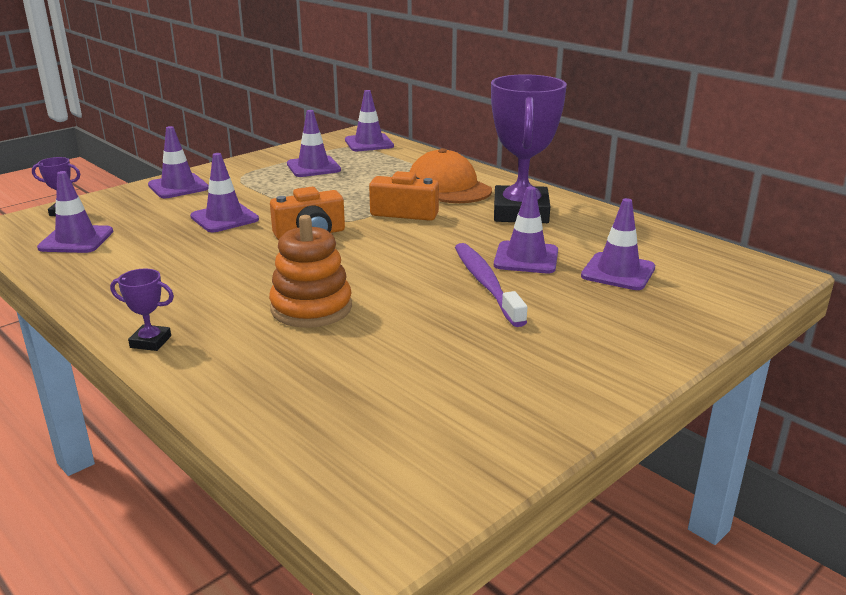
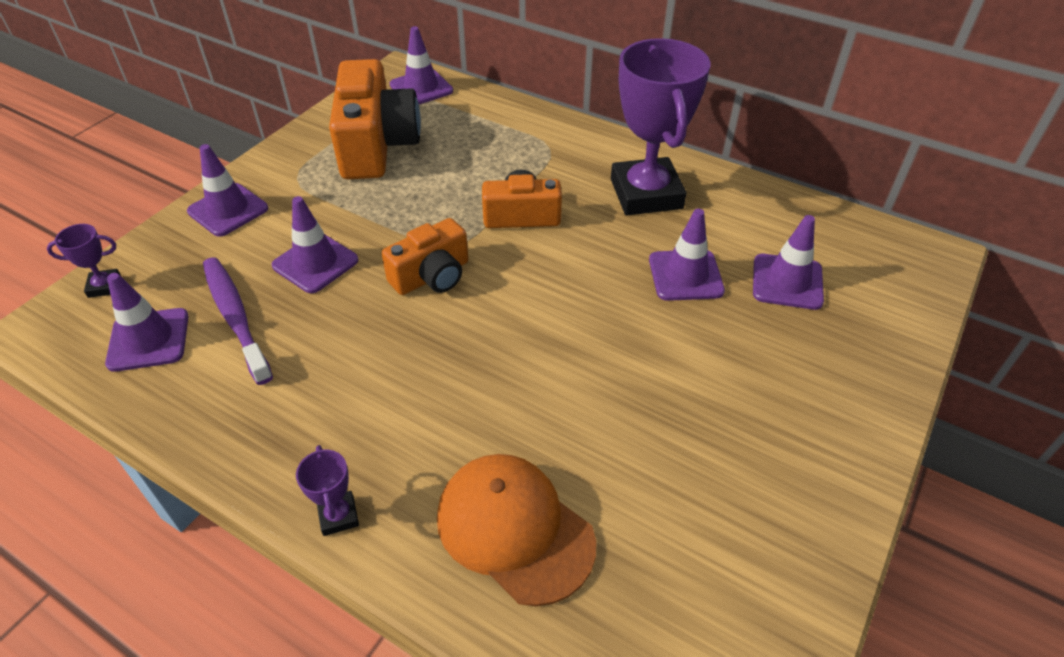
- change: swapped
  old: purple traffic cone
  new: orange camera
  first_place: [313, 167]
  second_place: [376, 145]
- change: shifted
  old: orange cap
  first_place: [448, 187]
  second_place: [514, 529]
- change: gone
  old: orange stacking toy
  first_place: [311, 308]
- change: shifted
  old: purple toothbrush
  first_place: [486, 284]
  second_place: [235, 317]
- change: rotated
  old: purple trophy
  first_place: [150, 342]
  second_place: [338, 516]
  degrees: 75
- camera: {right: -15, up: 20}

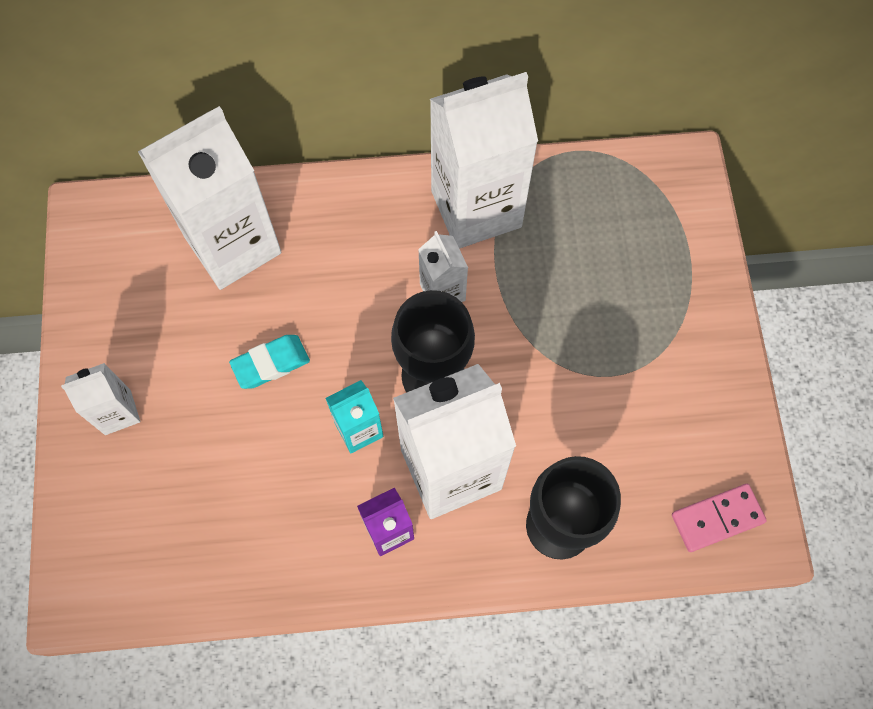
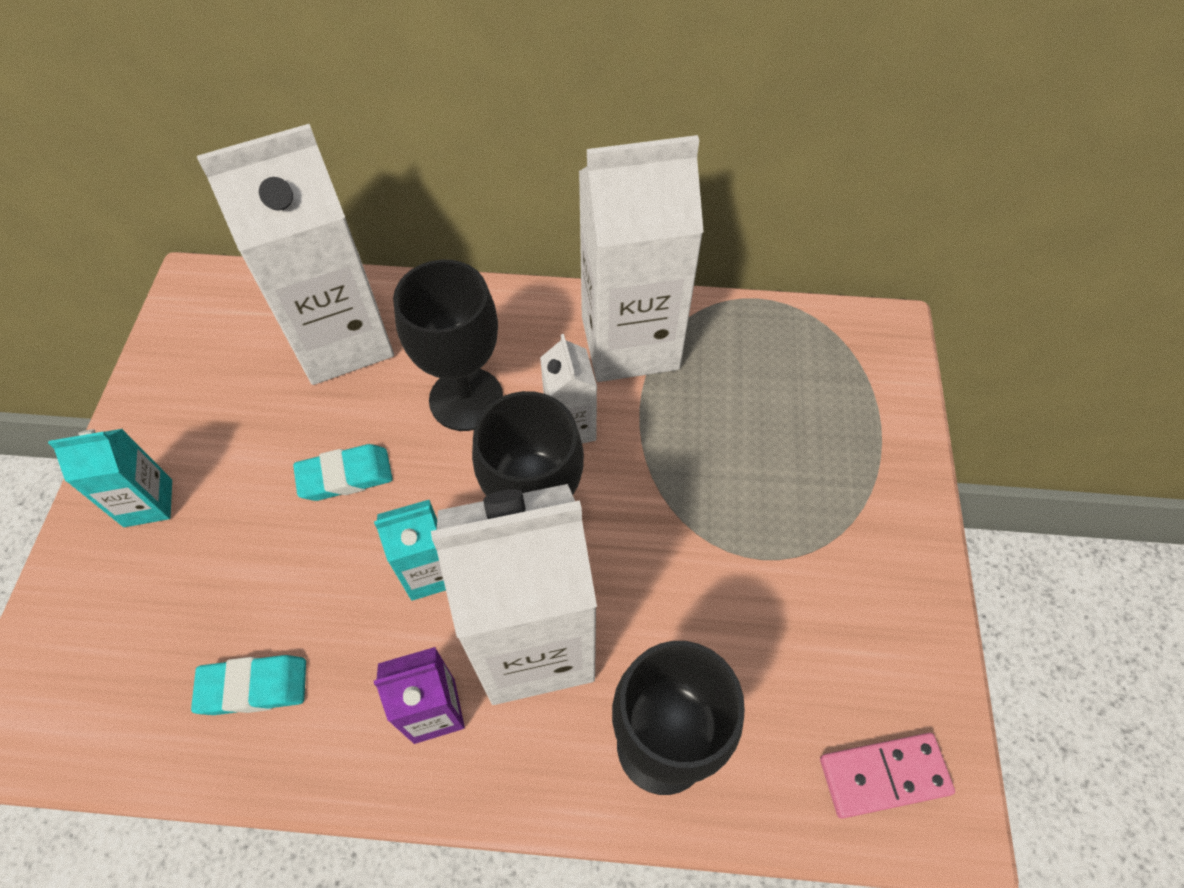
- change: repainted
  old: white carton
  new: turquoise carton
  first_place: [118, 412]
  second_place: [148, 503]
- change: new
  new: black goblet
  second_place: [466, 399]
- change: new
  new: turquoise eraser
  second_place: [254, 687]
- camera: {right: 10, up: -10}

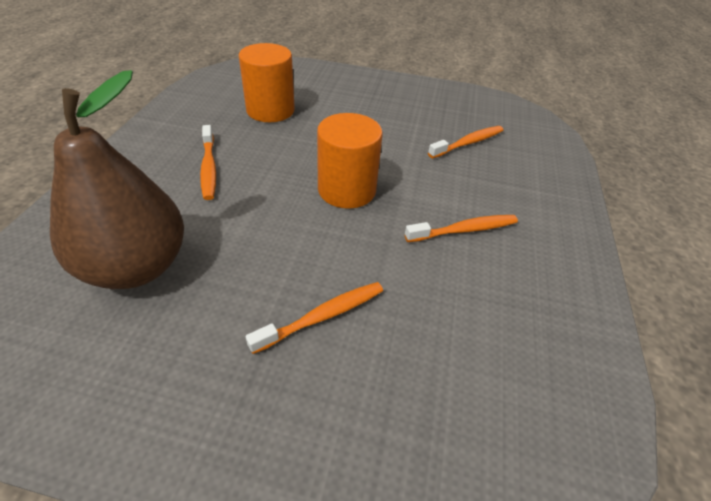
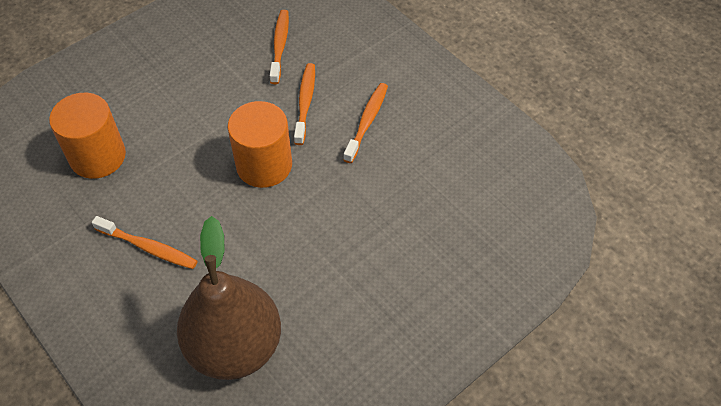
- change: shifted
  old: orange toothbrush
  first_place: [323, 316]
  second_place: [305, 102]
- camera: {right: -50, up: 10}

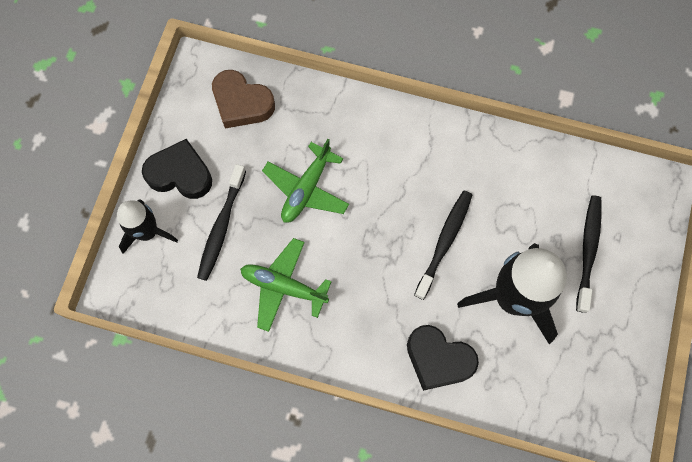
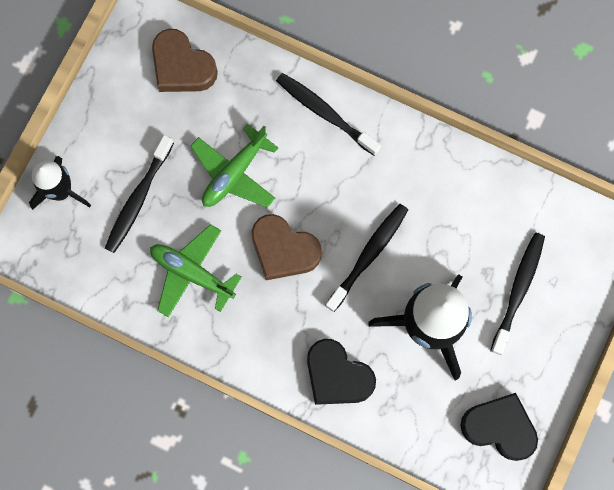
- change: shifted
  old: black heart
  first_place: [180, 174]
  second_place: [499, 427]
- change: new
  new: black toothbrush
  second_place: [325, 113]
- change: new
  new: brown heart
  second_place: [284, 250]
- camera: {right: 10, up: 5}

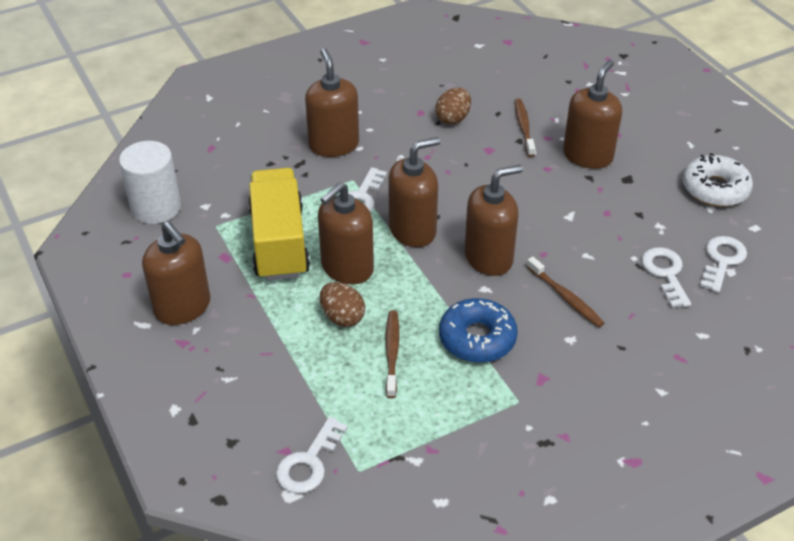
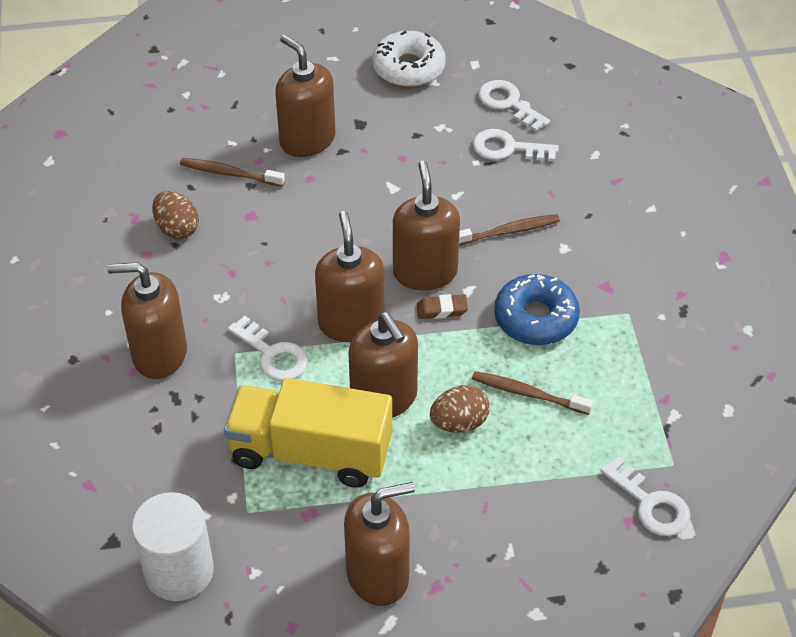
- change: new
  new: brown eraser
  second_place: [442, 309]
- camera: {right: -70, up: 5}

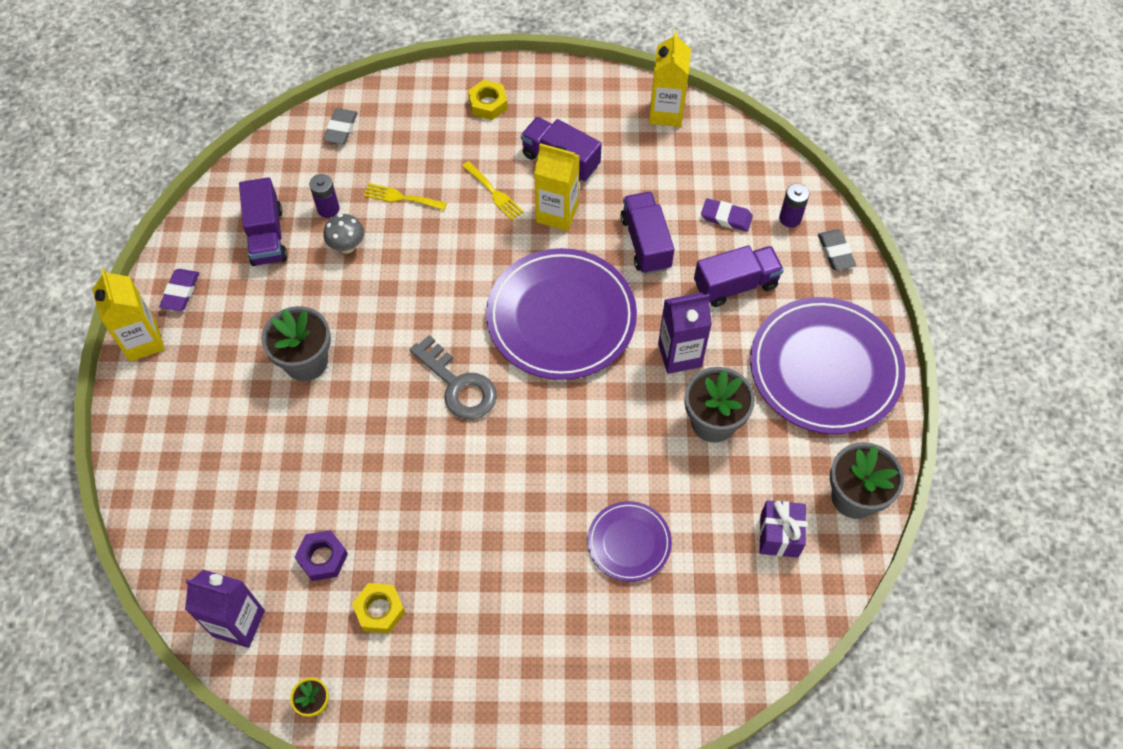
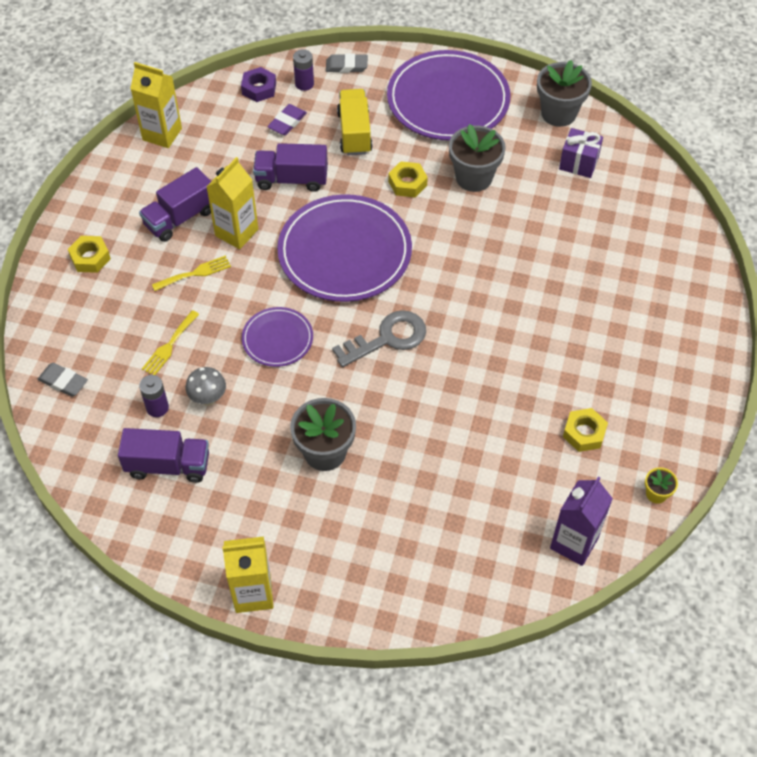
- change: repainted
  old: purple truck
  new: yellow truck
  first_place: [735, 285]
  second_place: [354, 133]
- change: gone
  old: purple eraser
  first_place: [180, 292]
- change: swapped
  old: purple carton
  new: yellow nut
  first_place: [679, 355]
  second_place: [407, 183]
- change: shifted
  old: purple plate
  first_place: [629, 542]
  second_place: [277, 339]
- change: shifted
  old: purple nut
  first_place: [322, 558]
  second_place: [259, 88]
- camera: {right: -75, up: -5}

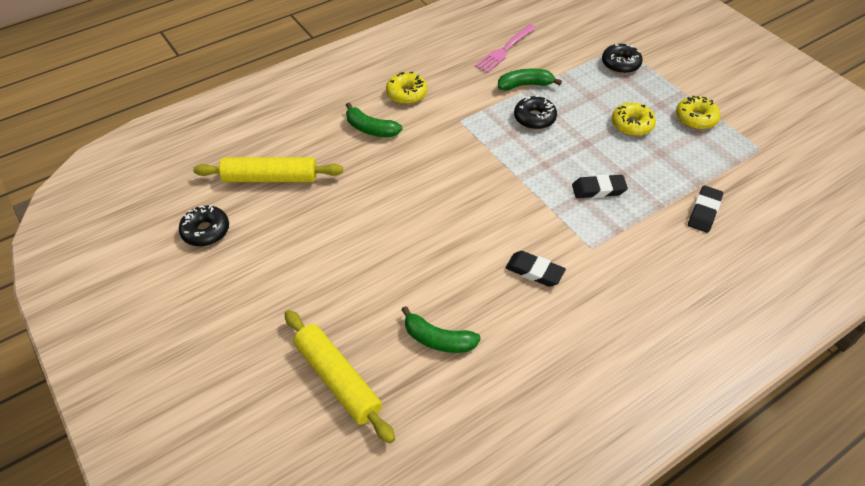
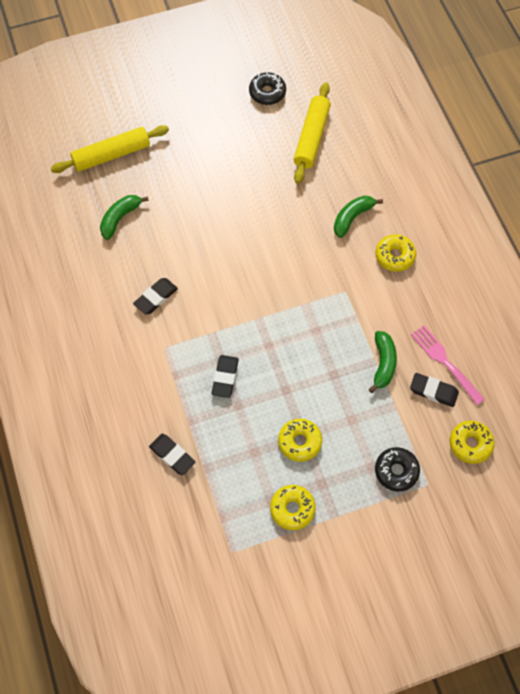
- change: gone
  old: black donut
  first_place: [534, 118]
- change: new
  new: black eraser
  second_place: [433, 391]
- change: new
  new: yellow donut
  second_place: [470, 444]
- camera: {right: 105, up: 15}

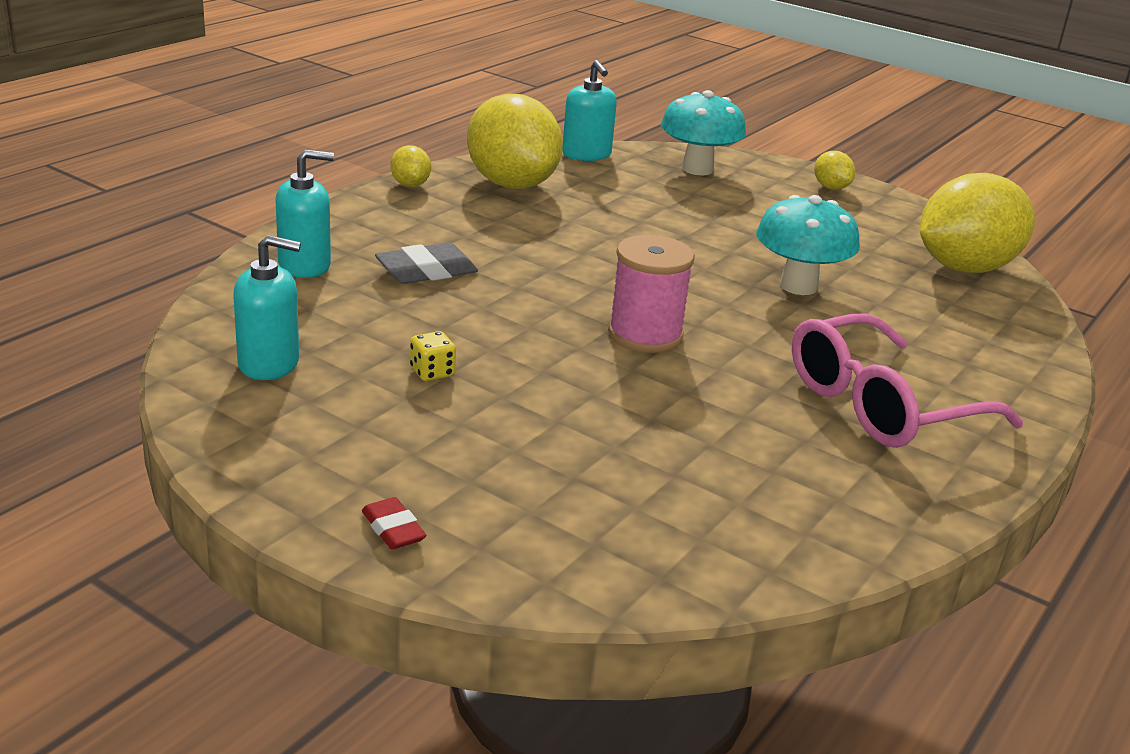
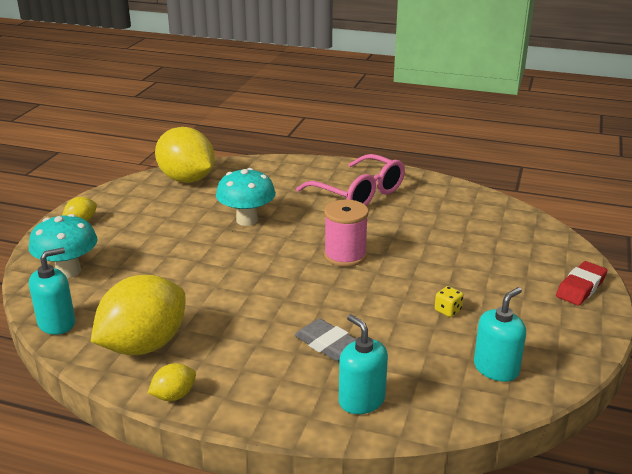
- change: rotated
  old: turquoise soap dispenser
  first_place: [269, 363]
  second_place: [496, 368]
  degrees: 60
- change: scaled
  old: red eraser
  first_place: [393, 529]
  second_place: [581, 288]
  factor: 1.64
- camera: {right: -105, up: 0}

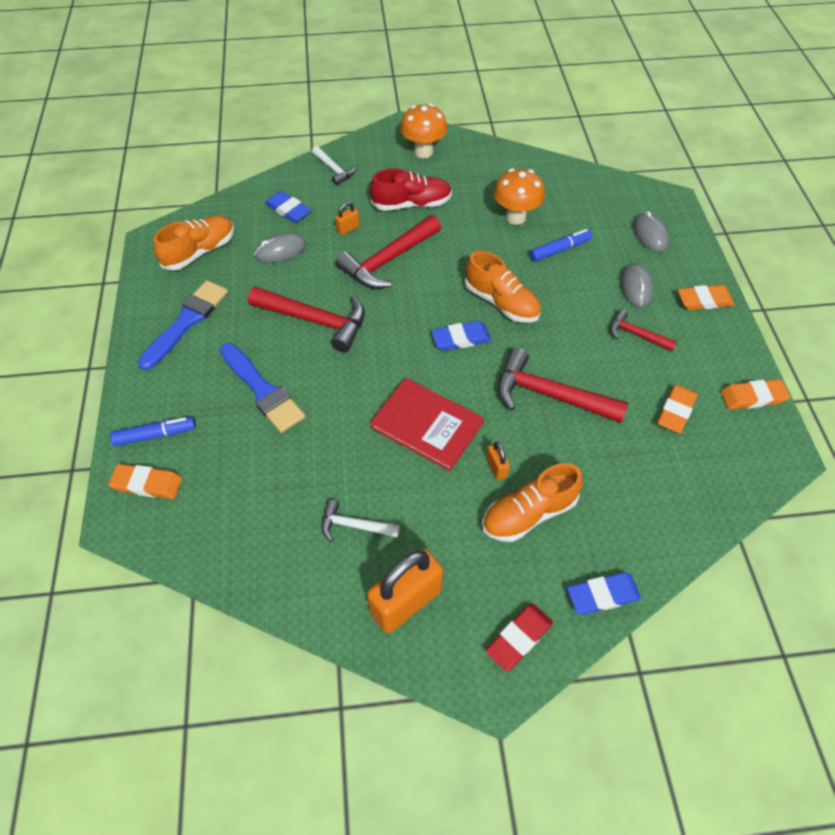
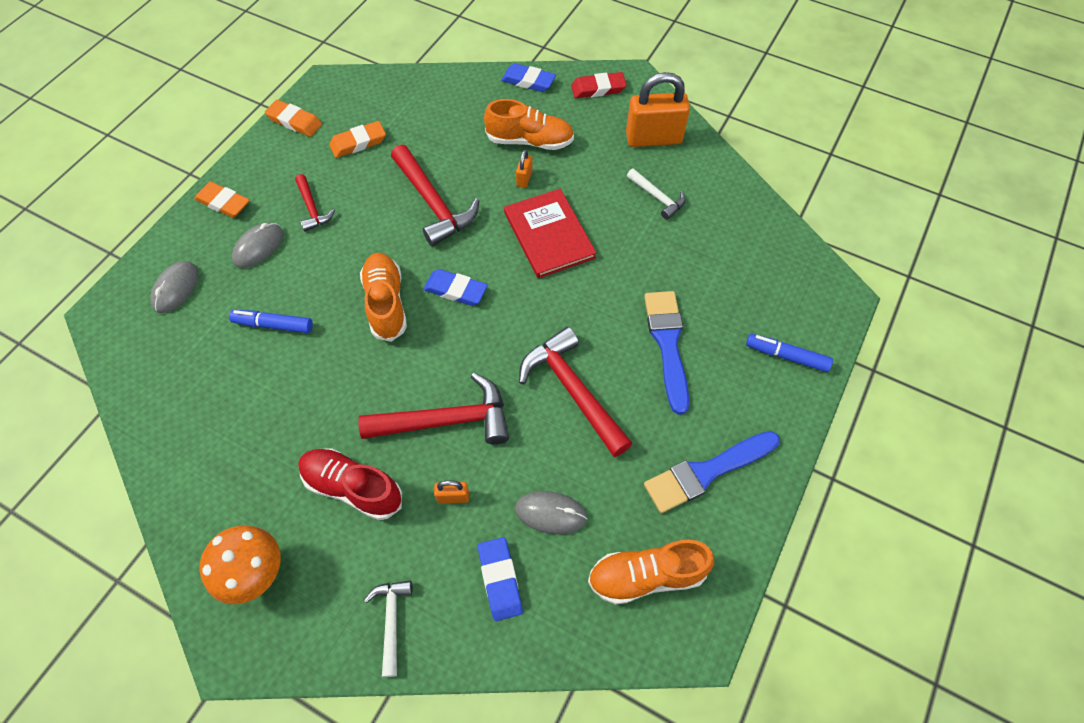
- change: gone
  old: orange mushroom
  first_place: [515, 217]
- change: gone
  old: orange eraser
  first_place: [147, 484]
- camera: {right: -145, up: 5}

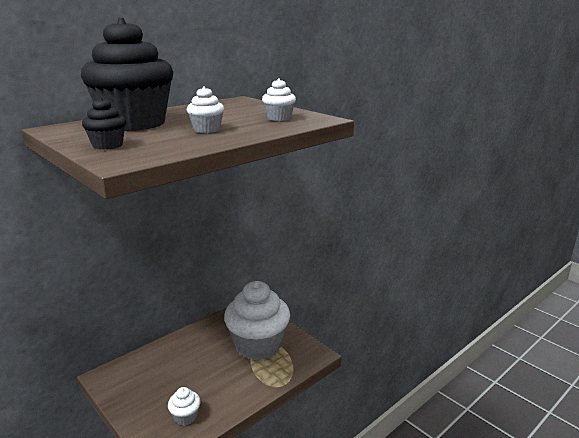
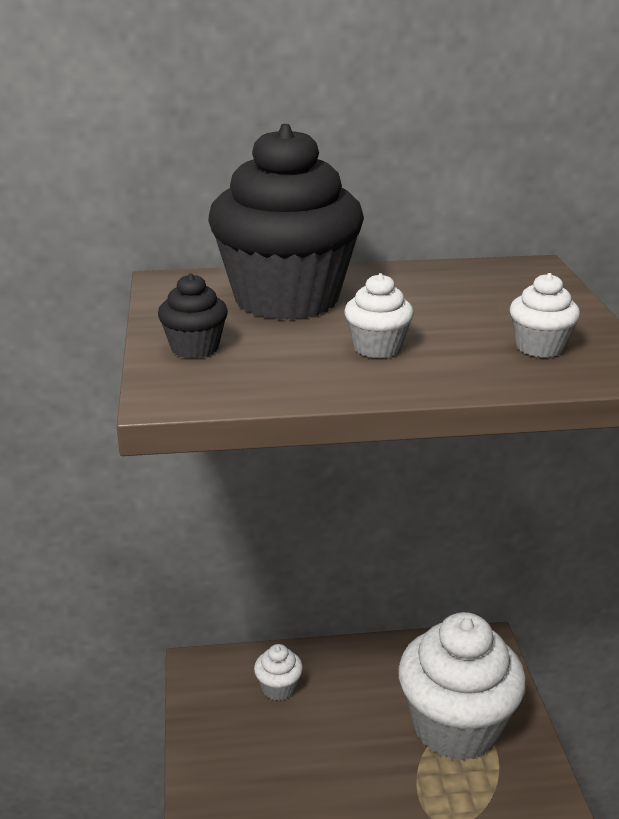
- change: shifted
  old: white cupcake
  first_place: [185, 417]
  second_place: [278, 688]
- camera: {right: 35, up: 5}

